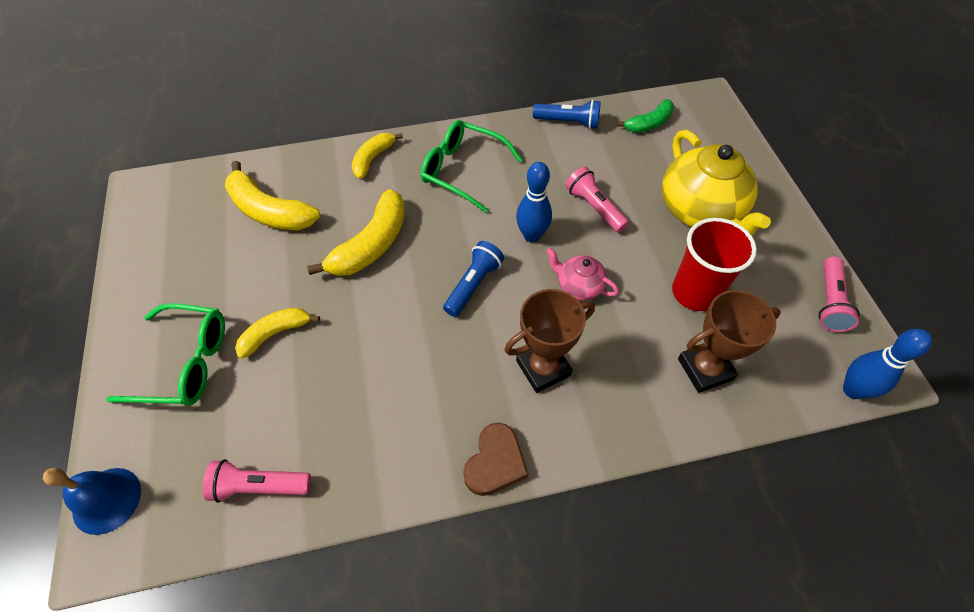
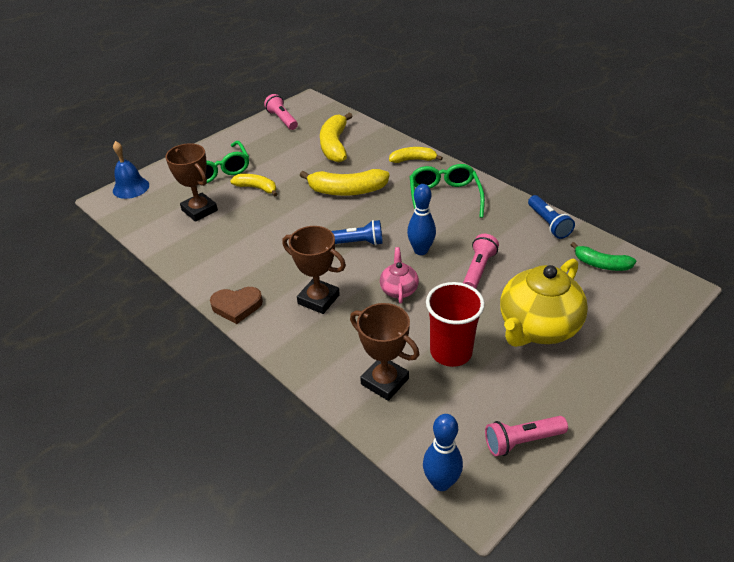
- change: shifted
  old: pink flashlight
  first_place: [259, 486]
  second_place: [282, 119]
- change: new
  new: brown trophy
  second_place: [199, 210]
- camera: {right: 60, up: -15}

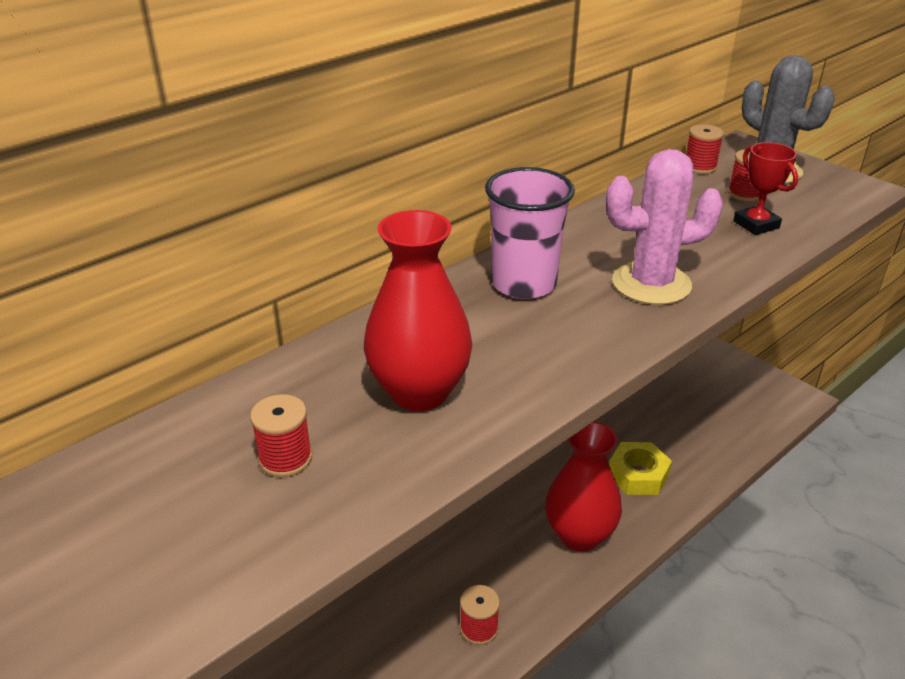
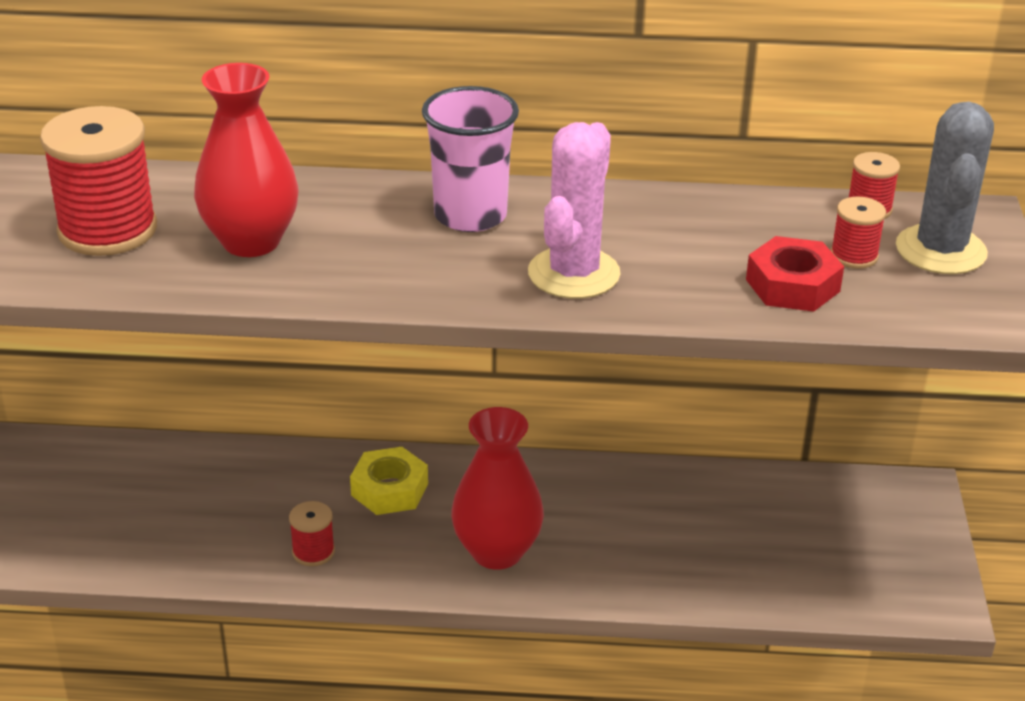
- change: swapped
  old: red trophy
  new: red nut
  first_place: [756, 224]
  second_place: [792, 285]
- change: rotated
  old: pink cactus
  first_place: [651, 284]
  second_place: [573, 273]
  degrees: 75
- change: scaled
  old: red spool
  first_place: [285, 458]
  second_place: [107, 230]
  factor: 2.08
- change: shifted
  old: yellow nut
  first_place: [638, 475]
  second_place: [389, 489]
- camera: {right: 45, up: 0}

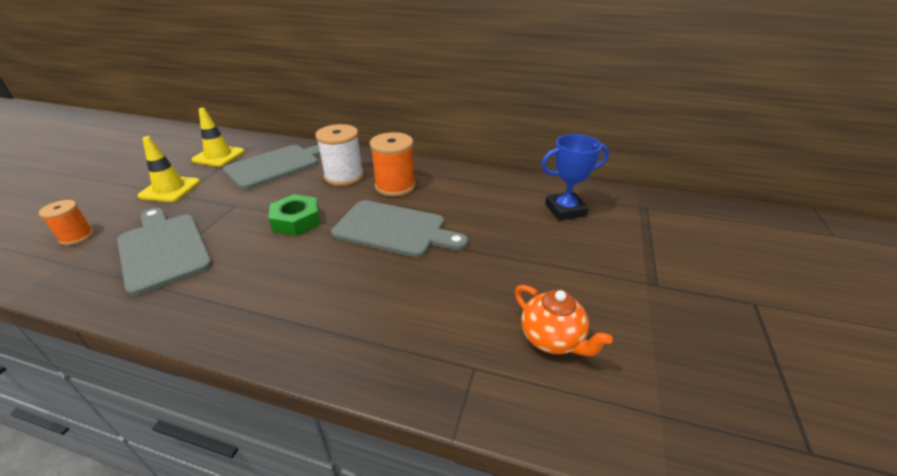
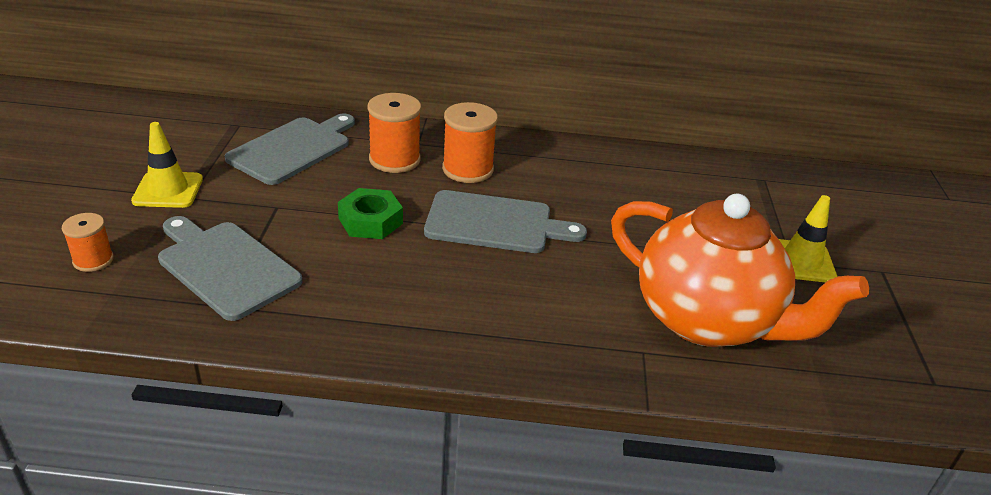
- change: shifted
  old: yellow traffic cone
  first_place: [218, 156]
  second_place: [801, 261]
- change: repainted
  old: white spool
  new: orange spool
  first_place: [344, 176]
  second_place: [394, 159]
- change: gone
  old: blue trophy
  first_place: [565, 210]
- change: scaled
  old: orange teapot
  first_place: [552, 339]
  second_place: [707, 320]
  factor: 2.28
- camera: {right: -15, up: 0}

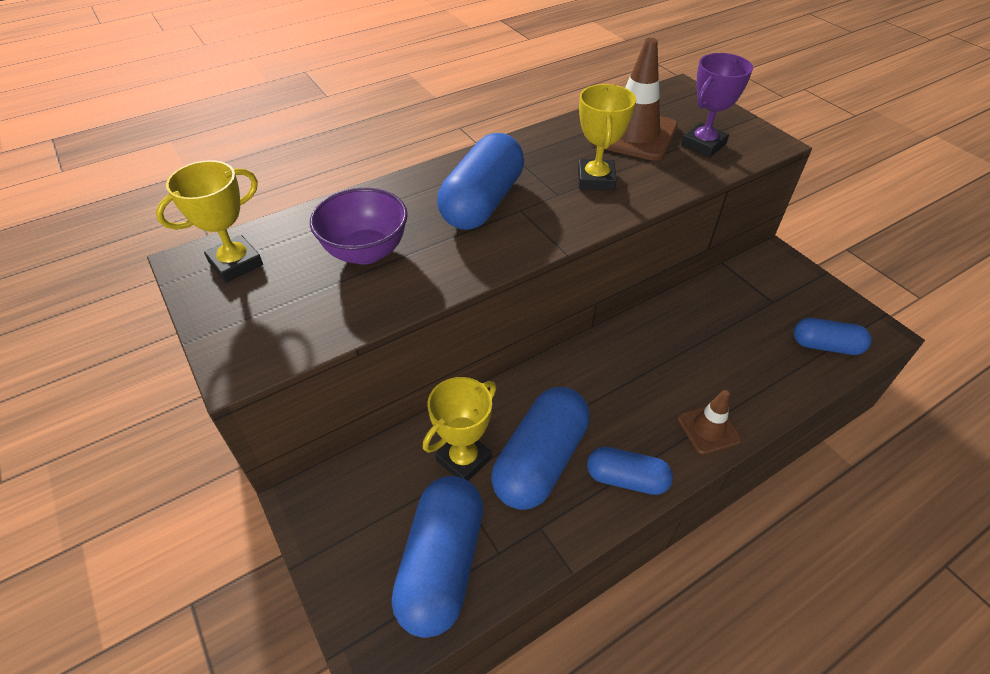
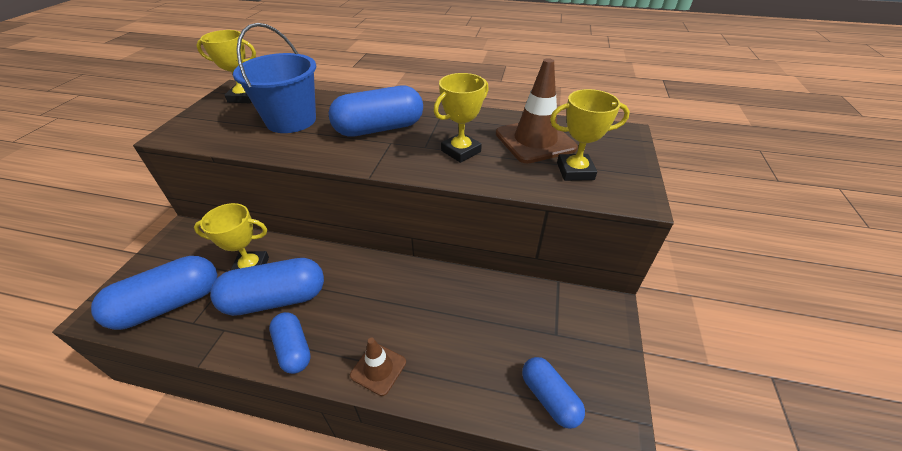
- change: repainted
  old: purple trophy
  new: yellow trophy
  first_place: [703, 144]
  second_place: [575, 171]
- change: swapped
  old: purple bowl
  new: blue bucket
  first_place: [366, 252]
  second_place: [291, 120]
- camera: {right: 45, up: -5}

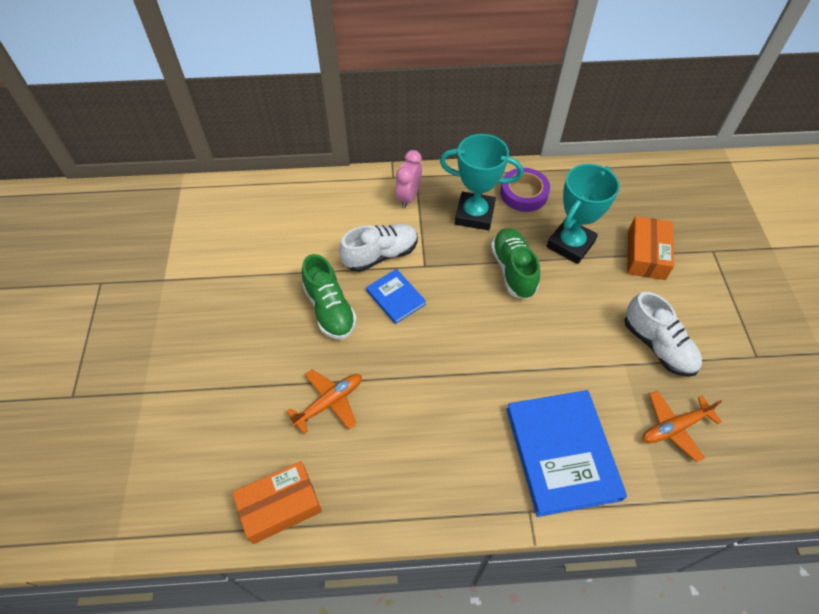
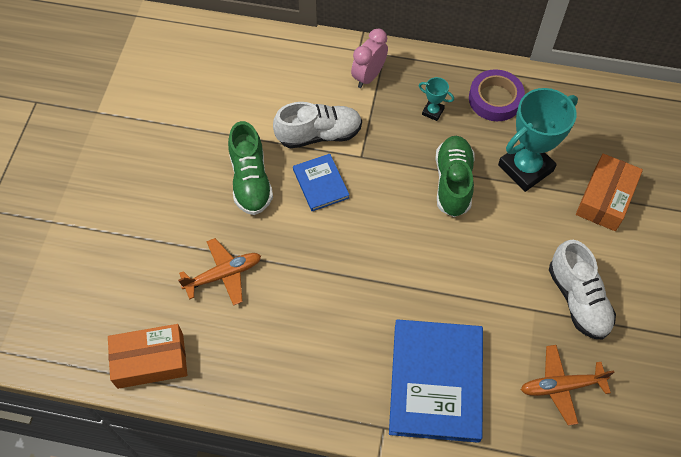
- change: scaled
  old: turquoise trophy
  first_place: [474, 214]
  second_place: [433, 112]
  factor: 0.44
- camera: {right: 15, up: 5}

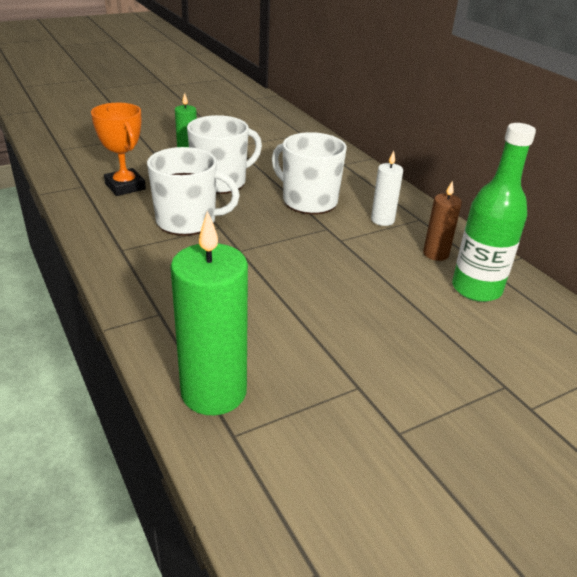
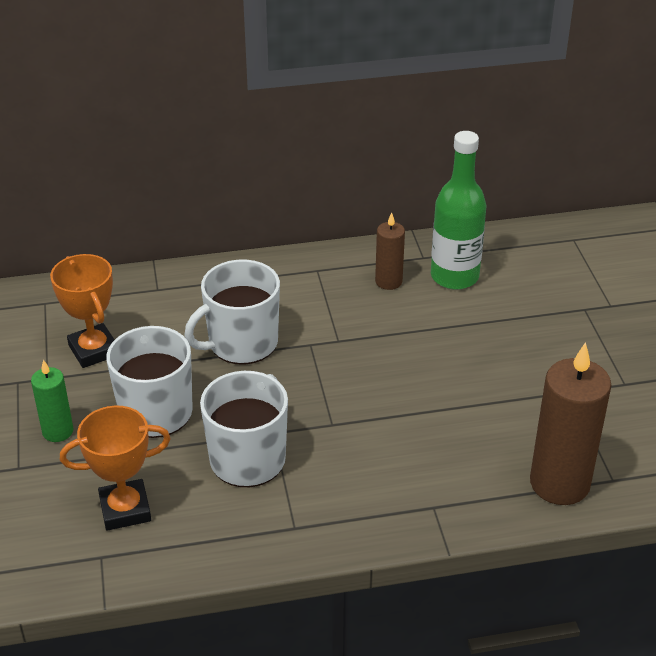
- change: gone
  old: white candle
  first_place: [382, 220]
- change: repainted
  old: green candle
  new: brown candle
  first_place: [214, 392]
  second_place: [559, 483]
- change: new
  new: orange trophy
  second_place: [94, 350]
- camera: {right: -70, up: 5}

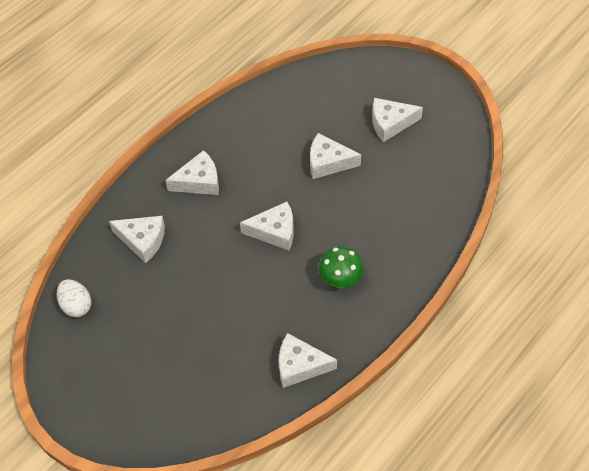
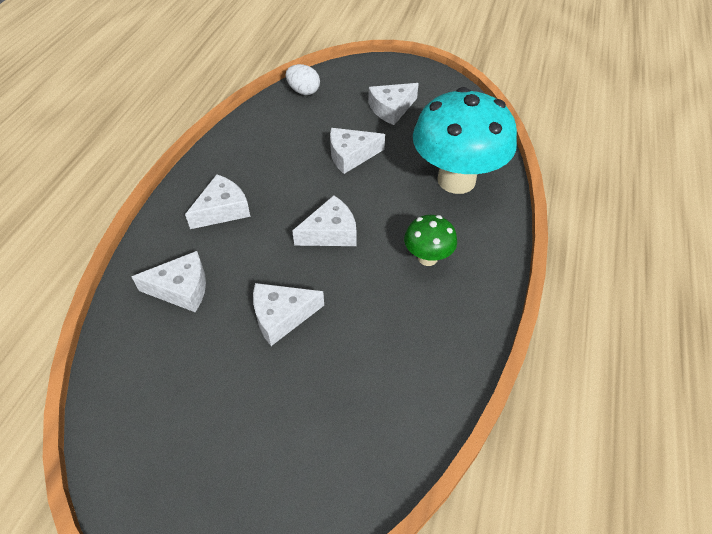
- change: shifted
  old: white egg
  first_place: [76, 306]
  second_place: [303, 91]
- change: shifted
  old: white cheese
  first_place: [300, 366]
  second_place: [281, 316]
- change: new
  new: turquoise mushroom
  second_place: [456, 180]
- camera: {right: -25, up: -5}

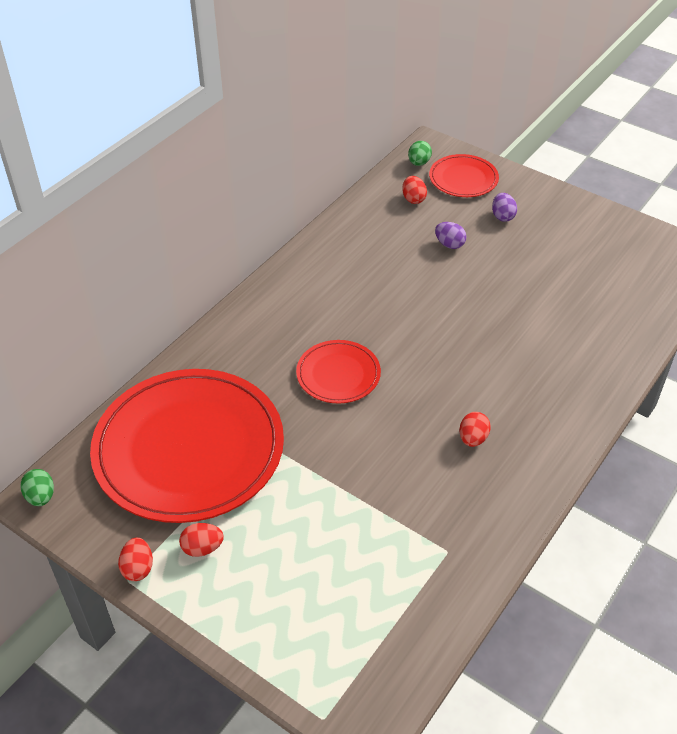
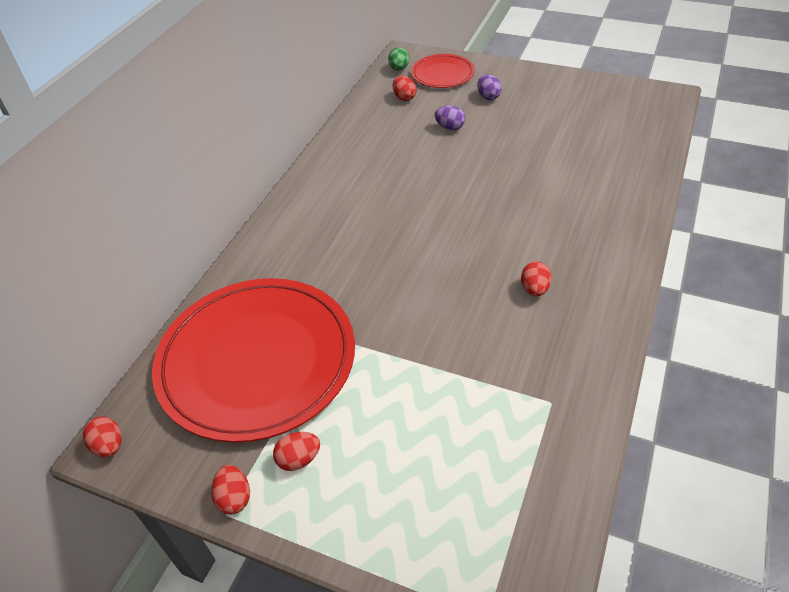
- change: gone
  old: red plate
  first_place: [338, 374]
- change: repainted
  old: green egg
  new: red egg
  first_place: [41, 497]
  second_place: [109, 446]
- camera: {right: -10, up: 0}

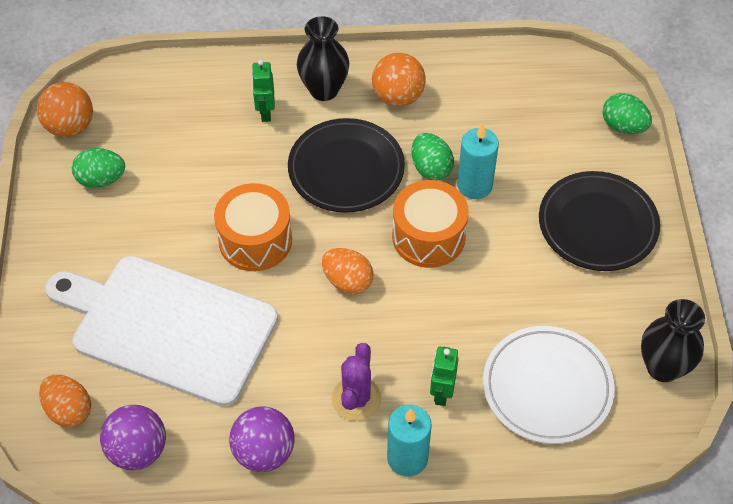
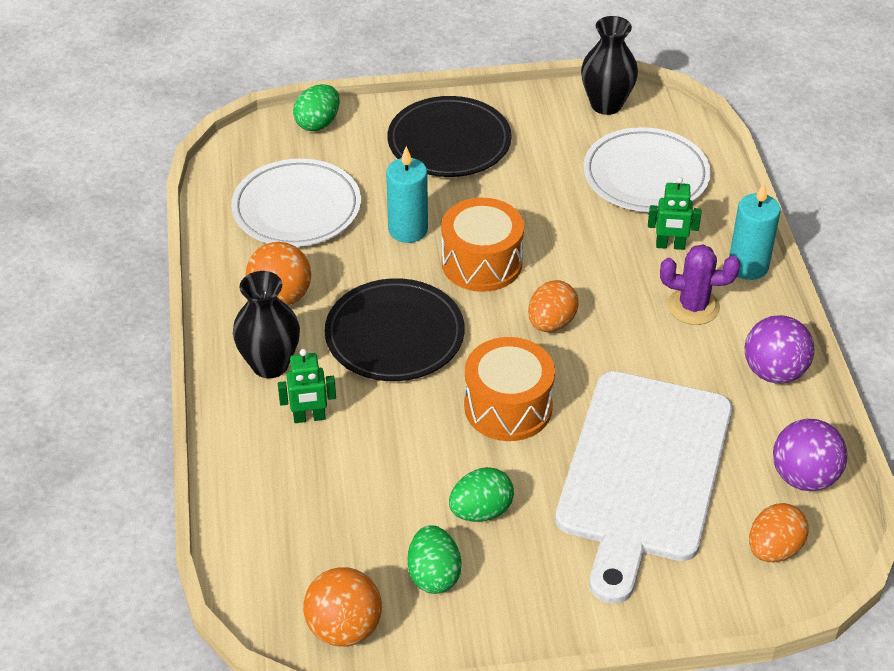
- change: shifted
  old: green egg
  first_place: [431, 168]
  second_place: [481, 511]
- change: new
  new: white plate
  second_place: [297, 208]
- camera: {right: -95, up: -10}

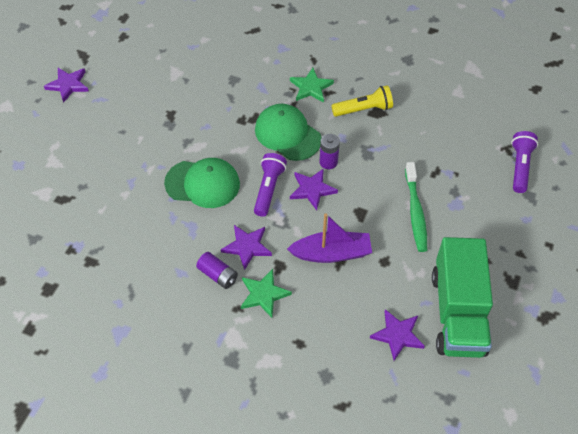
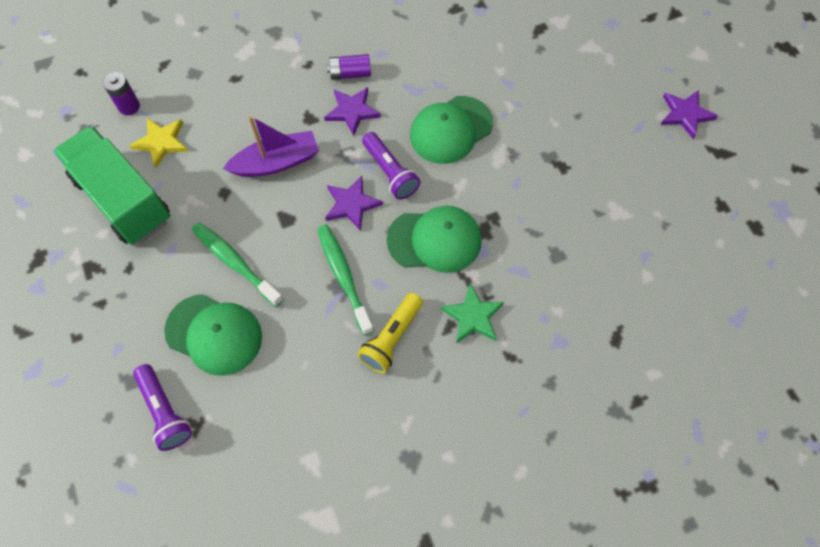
- change: shifted
  old: purple battery
  first_place: [328, 162]
  second_place: [129, 106]
- change: rotated
  old: purple boat
  first_place: [331, 253]
  second_place: [276, 162]
  degrees: -150
- change: gone
  old: green star
  first_place: [263, 294]
- change: repainted
  old: purple star
  new: yellow star
  first_place: [397, 335]
  second_place: [161, 142]
- change: new
  new: green toothbrush
  second_place: [343, 276]
- change: new
  new: green cap
  second_place: [214, 334]
- camera: {right: 135, up: 10}

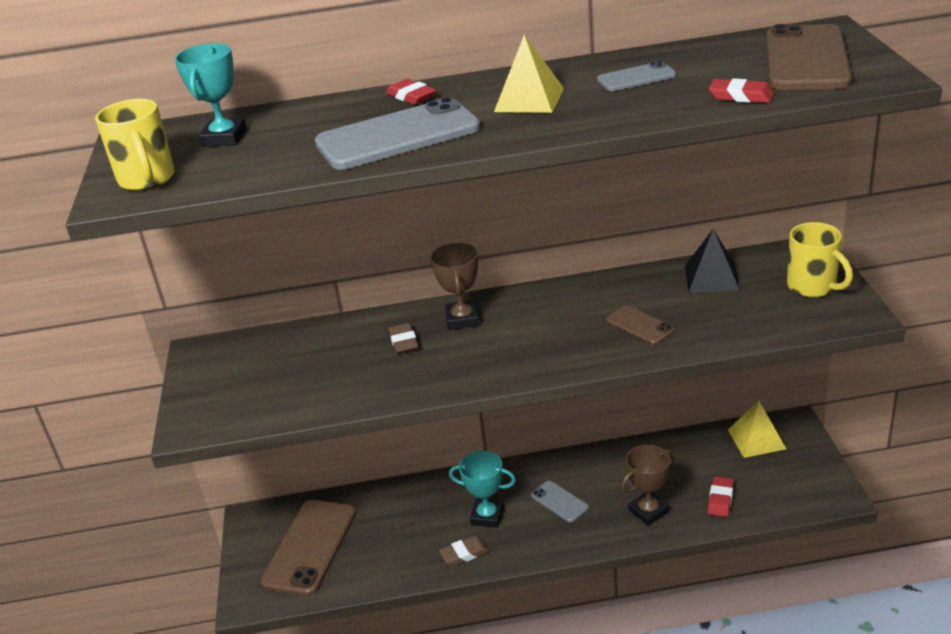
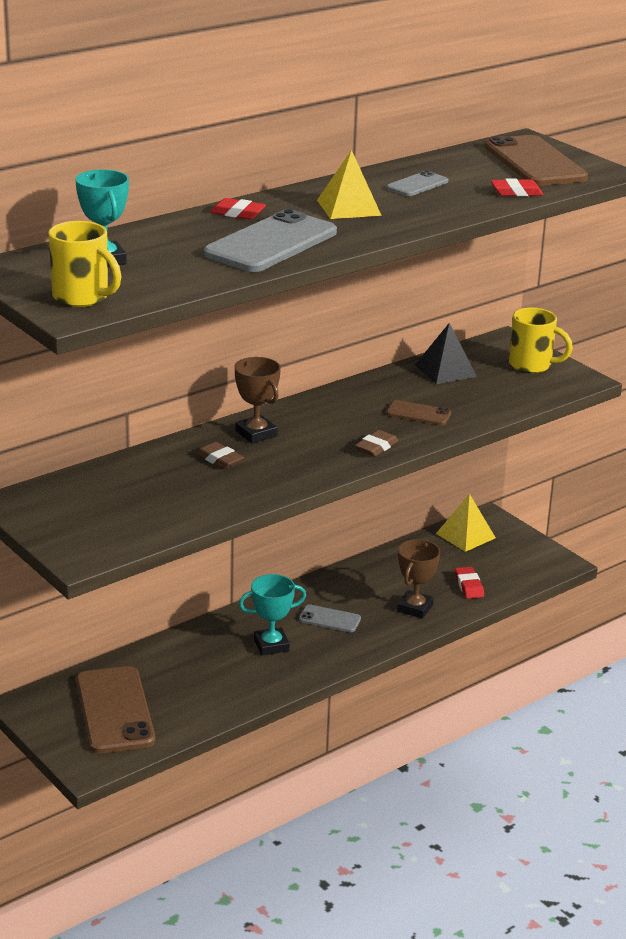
- change: shifted
  old: brown eraser
  first_place: [464, 553]
  second_place: [376, 447]
- camera: {right: -35, up: -5}

